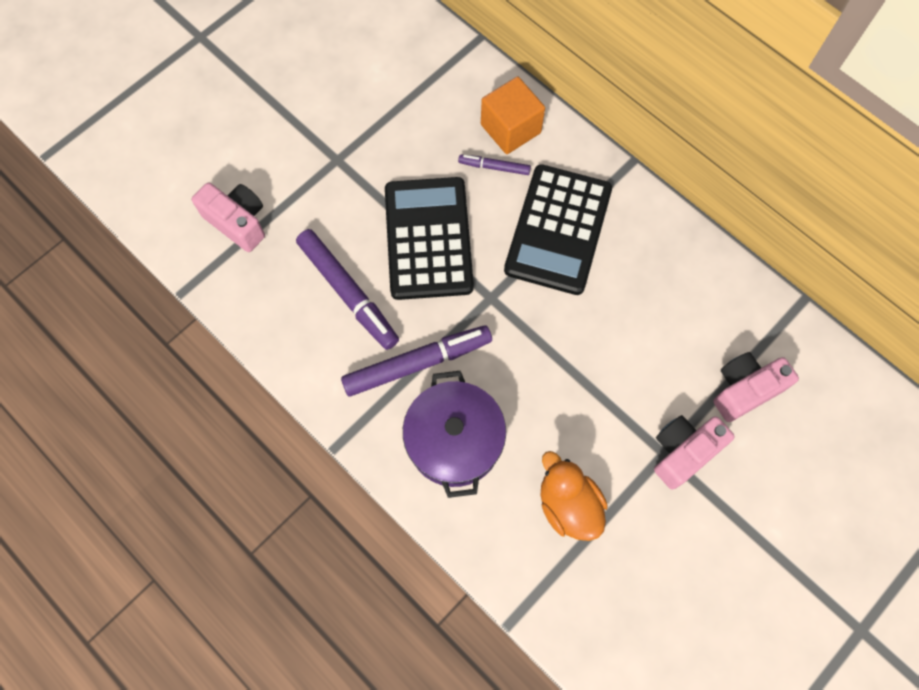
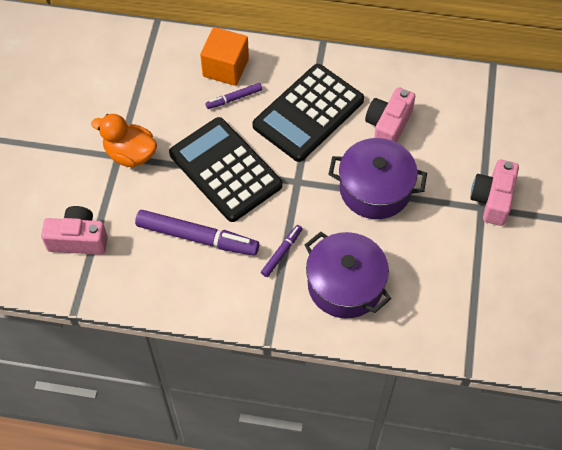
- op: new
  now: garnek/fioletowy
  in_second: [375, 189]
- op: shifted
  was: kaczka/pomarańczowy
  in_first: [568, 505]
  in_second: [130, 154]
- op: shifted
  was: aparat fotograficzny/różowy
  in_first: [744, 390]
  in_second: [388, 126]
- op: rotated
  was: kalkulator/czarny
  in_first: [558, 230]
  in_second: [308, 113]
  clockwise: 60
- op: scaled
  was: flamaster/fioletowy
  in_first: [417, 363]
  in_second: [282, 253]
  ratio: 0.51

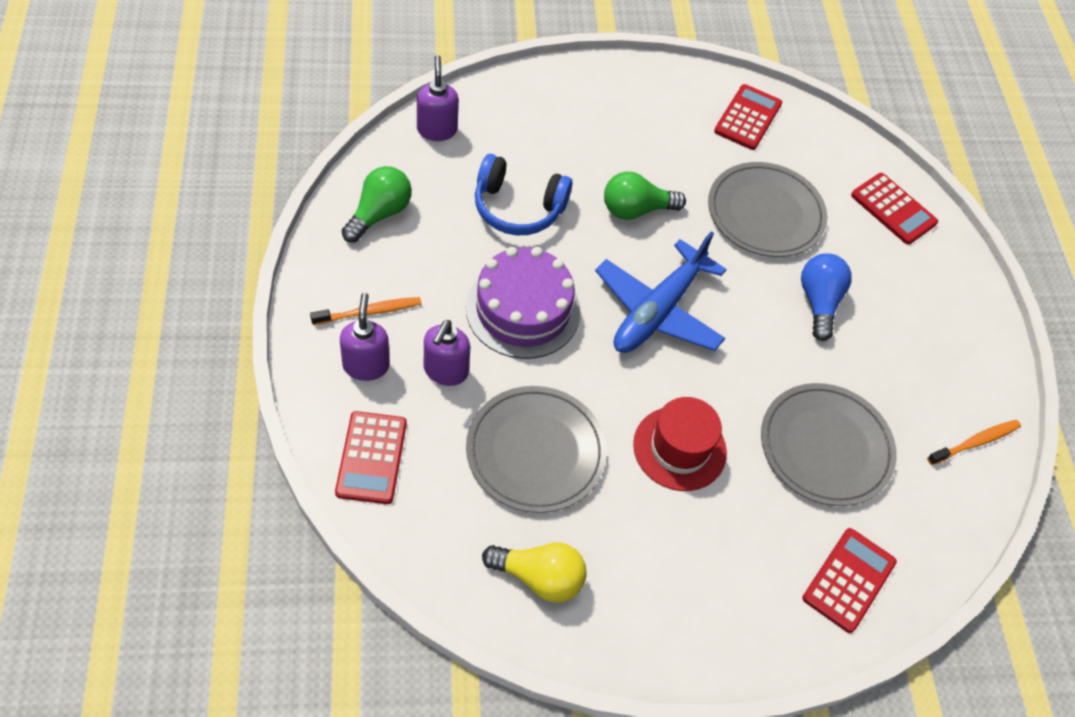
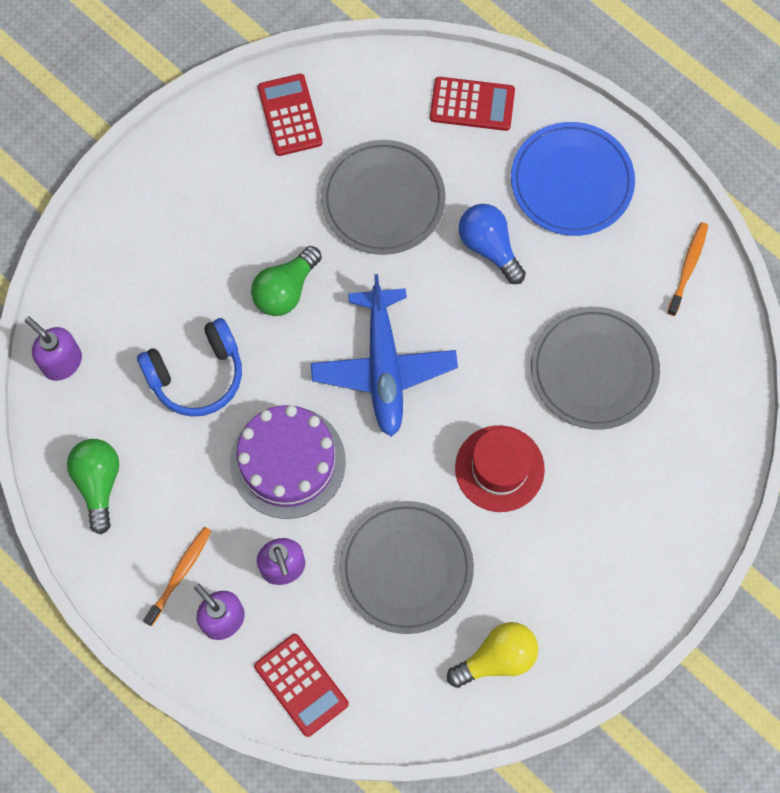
- op: gone
  was: kalkulator/czerwony
  in_first: [849, 580]
- op: new
  now: talerz/niebieski
  in_second: [571, 181]

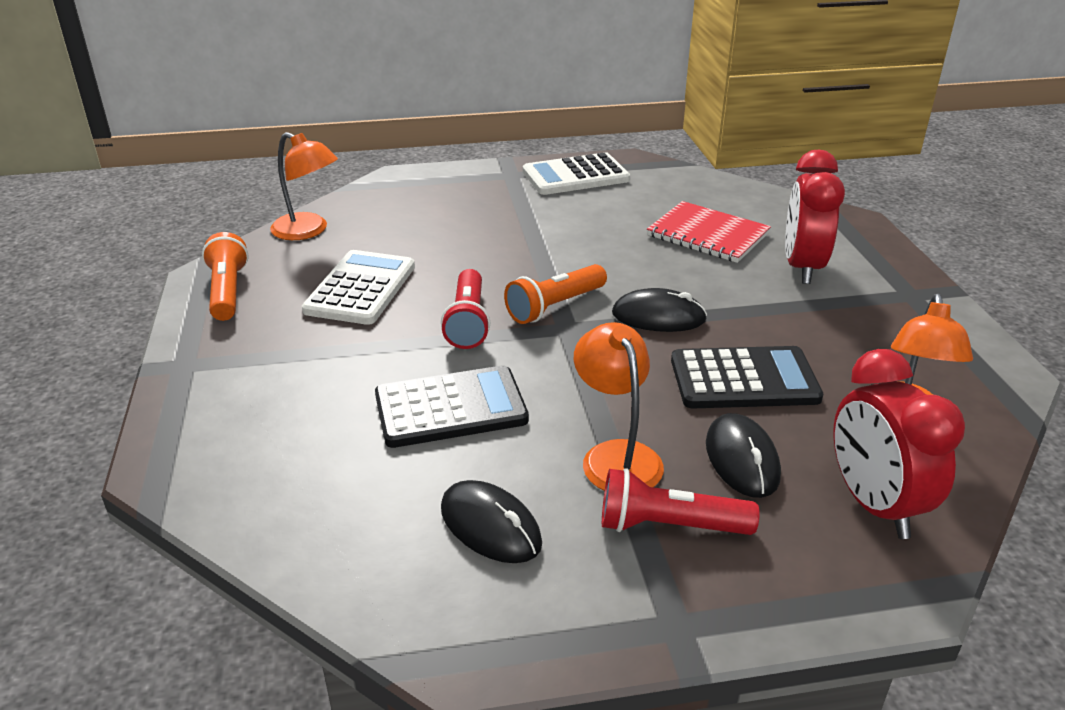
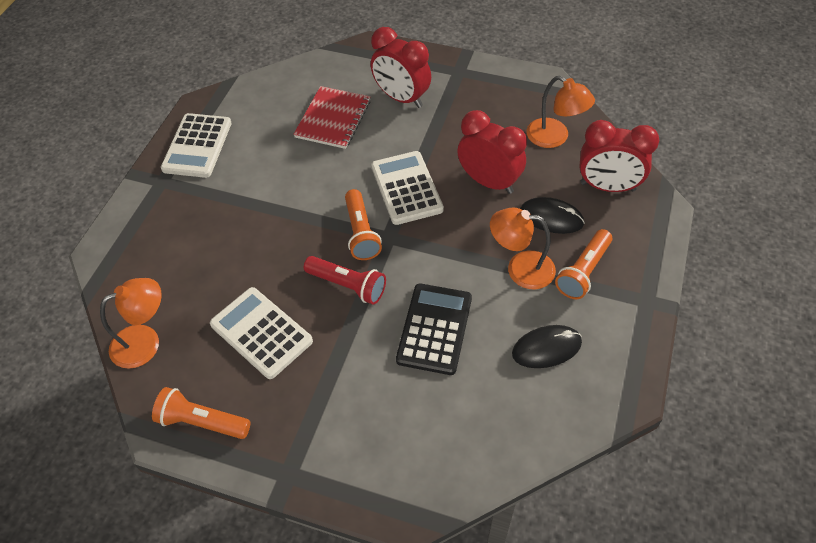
- op: swapped
  was: myszka/czarny
  now: kalkulator/biały
  in_first: [658, 316]
  in_second: [406, 188]
- op: swapped
  was: kalkulator/czarny
  now: budzik/czerwony
  in_first: [744, 379]
  in_second: [489, 182]
- op: repainted
  was: latarka/czerwony
  now: latarka/pomarańczowy
  in_first: [669, 526]
  in_second: [583, 271]
- op: rotated
  was: zeszyt/czerwony
  in_first: [707, 235]
  in_second: [333, 119]
  clockwise: -45

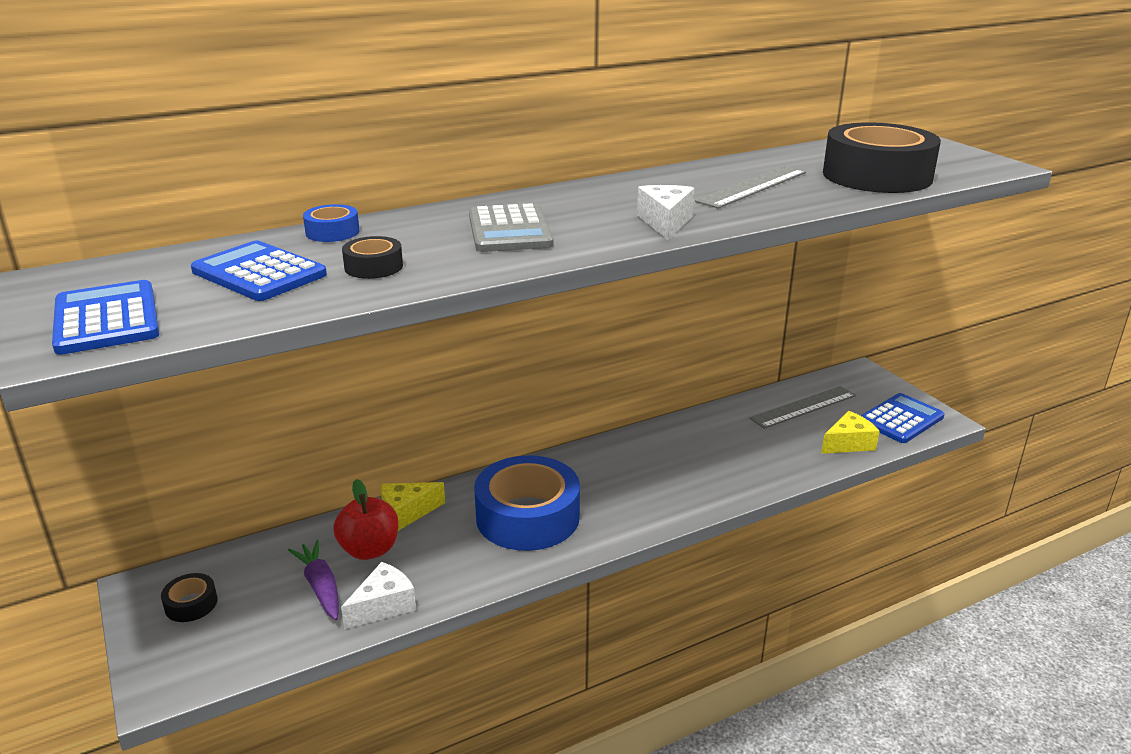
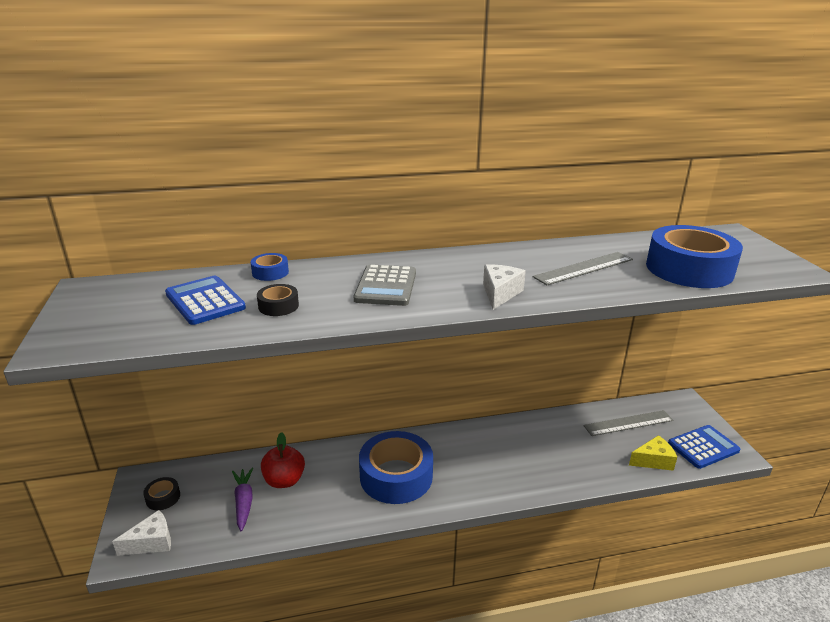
- op: gone
  was: kalkulator/niebieski
  in_first: [107, 319]
- op: gone
  was: ser/żółty
  in_first: [406, 513]
- op: shifted
  was: ser/biały
  in_first: [383, 605]
  in_second: [151, 542]
- op: repainted
  was: taśma klejąca/czarny
  now: taśma klejąca/niebieski
  in_first: [877, 176]
  in_second: [689, 269]

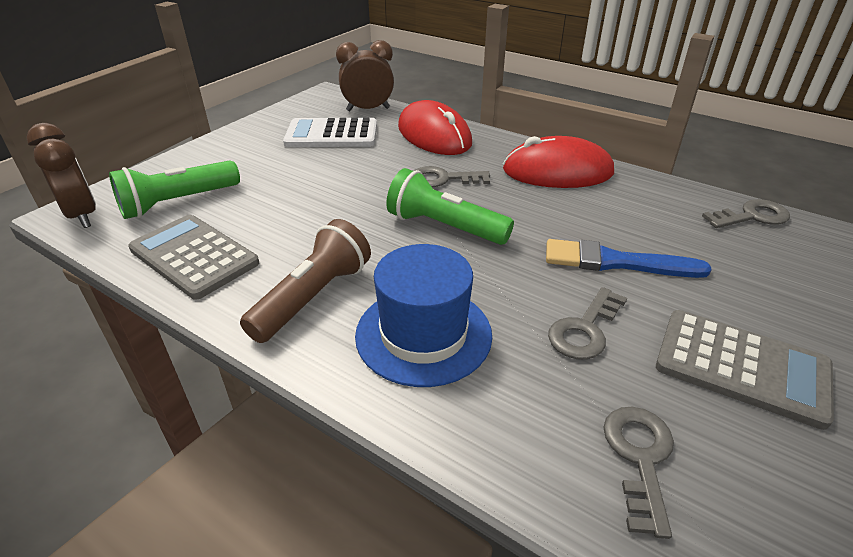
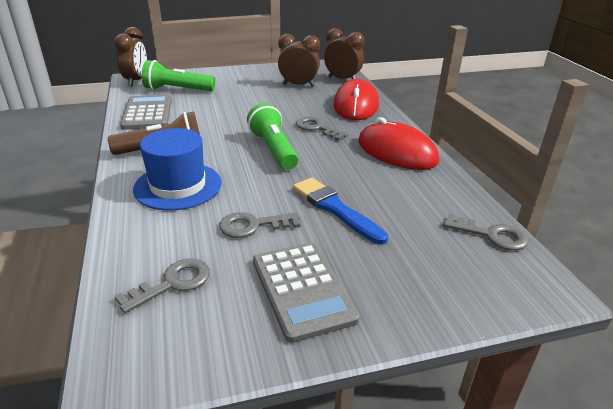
- op: swapped
  was: kalkulator/biały
  now: budzik/brązowy
  in_first: [332, 134]
  in_second: [298, 85]

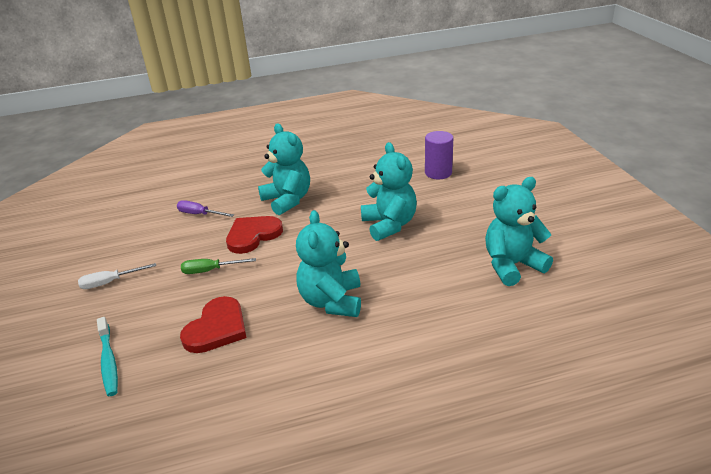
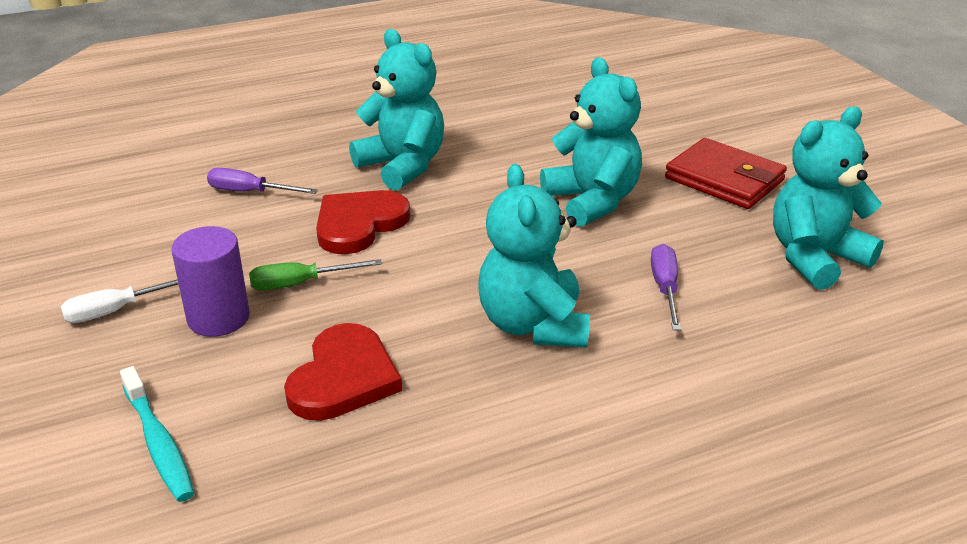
- op: new
  now: śrubokręt/fioletowy
  in_second: [665, 288]
- op: new
  now: portfel/czerwony
  in_second: [724, 179]
- op: shifted
  was: walec/fioletowy
  in_first: [438, 173]
  in_second: [218, 318]

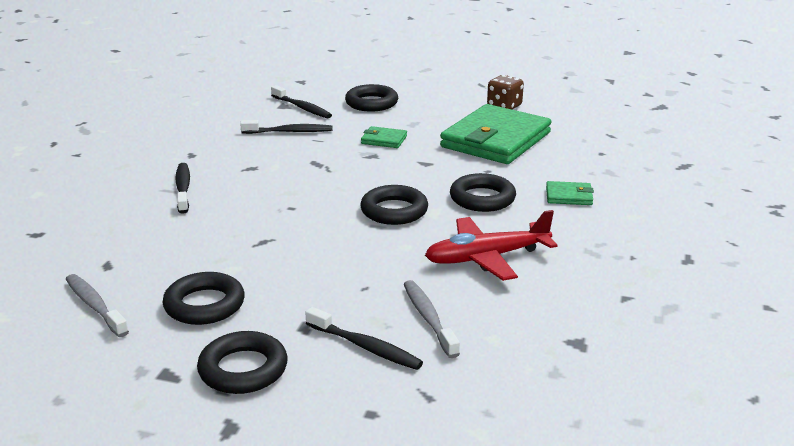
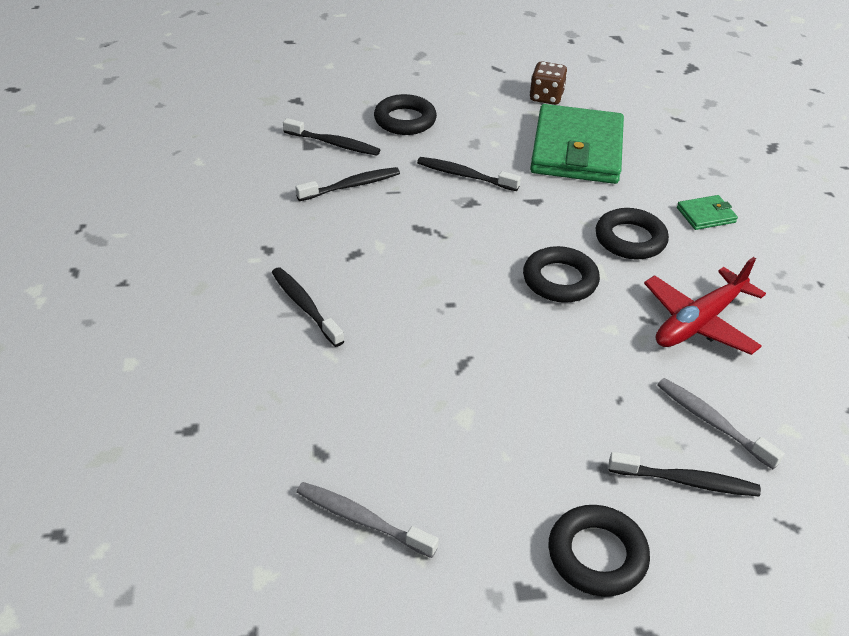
- op: gone
  was: pierścień/czarny
  in_first: [204, 305]
- op: swapped
  was: portfel/zielony
  now: szczoteczka do zębów/czarny
  in_first: [384, 140]
  in_second: [464, 175]

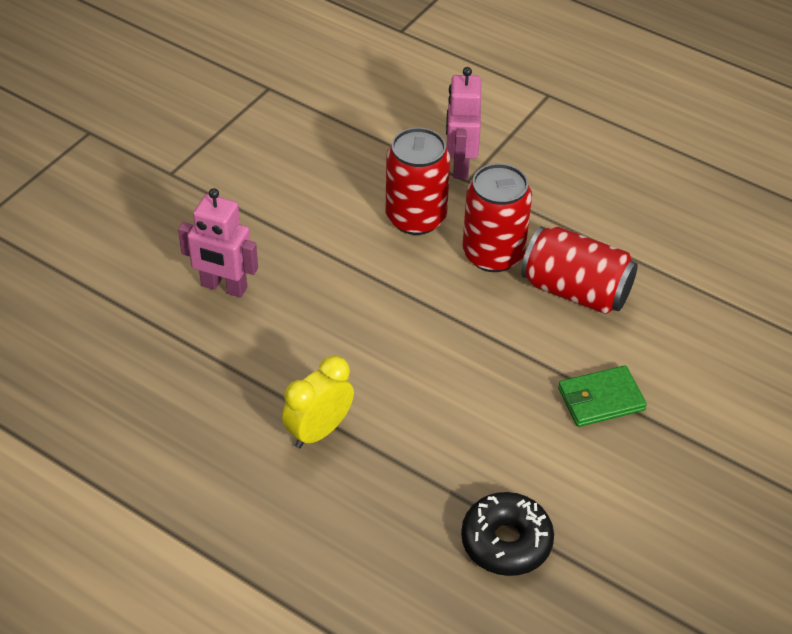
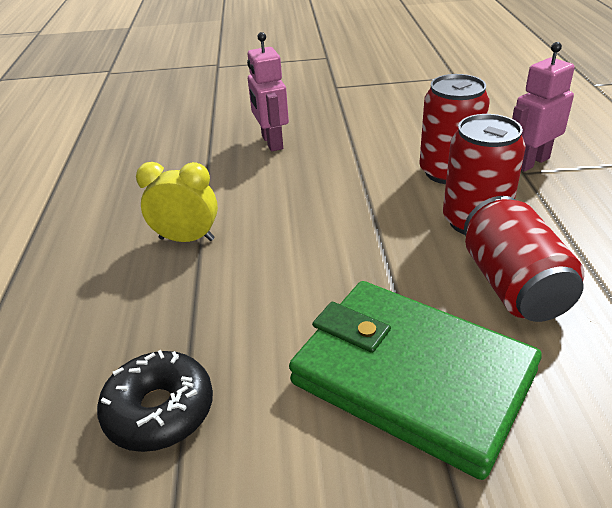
- op: scaled
  was: portfel/zielony
  in_first: [600, 399]
  in_second: [411, 377]
  ratio: 2.15

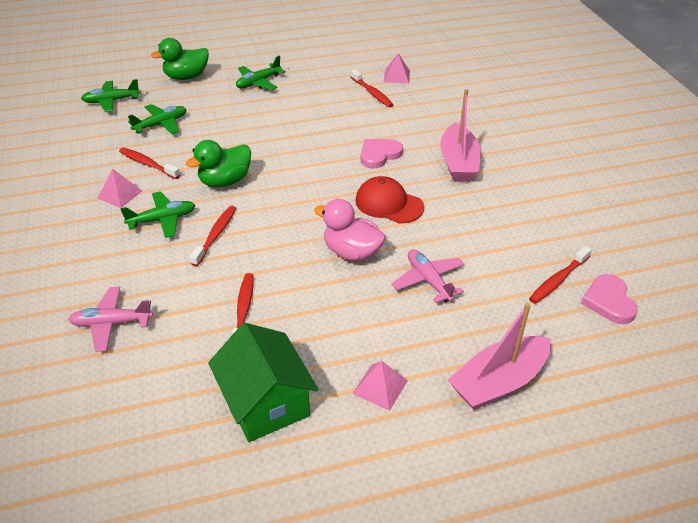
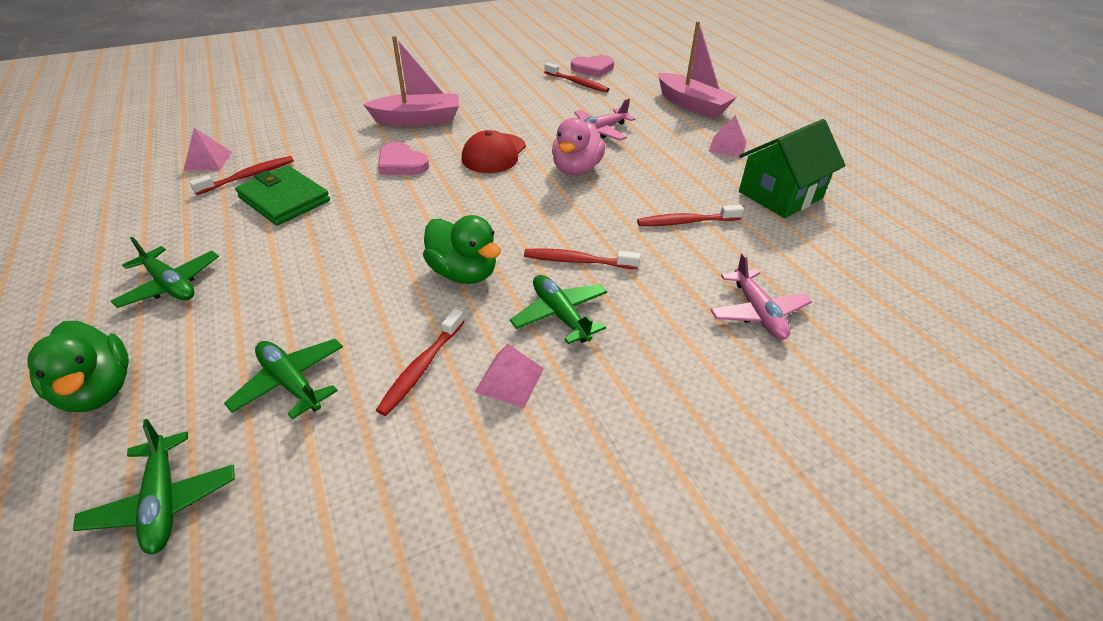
- op: new
  now: portfel/zielony
  in_second: [284, 199]

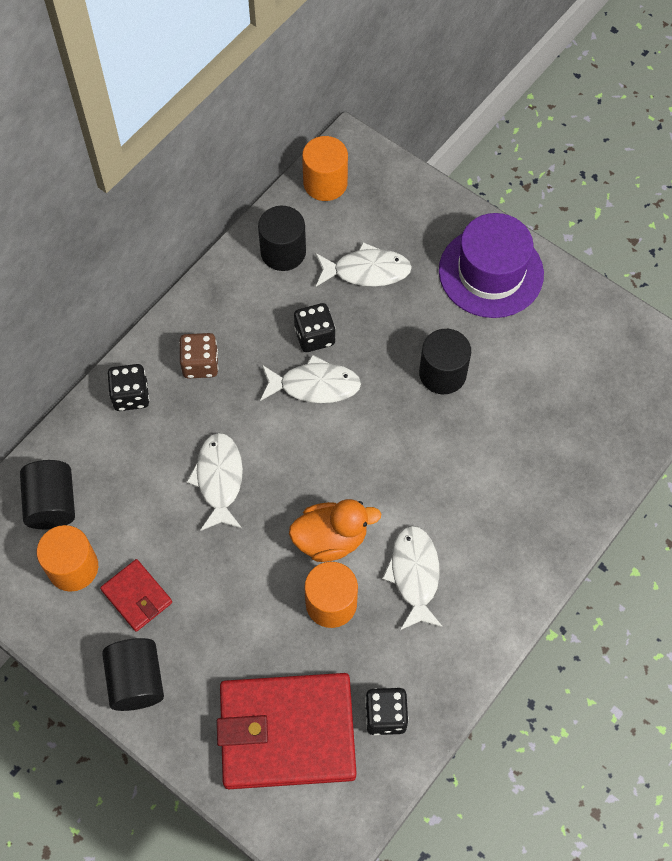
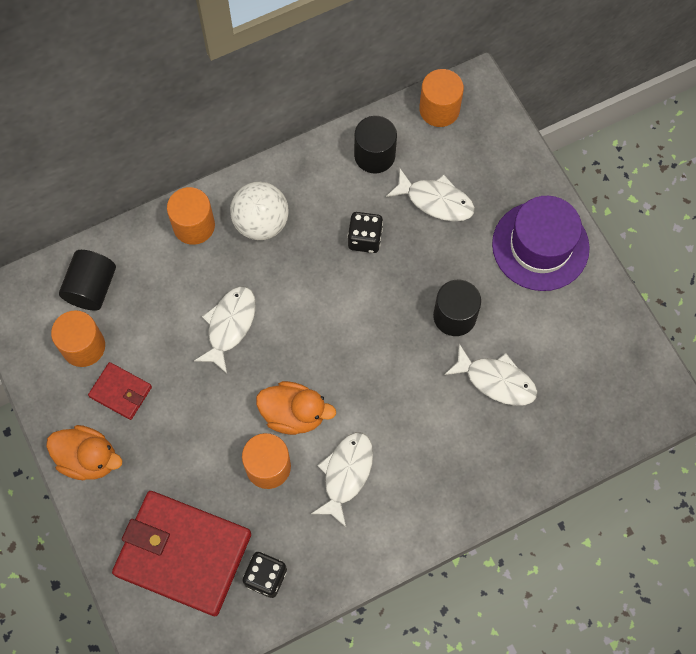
- op: shifted
  was: ryba/biały
  in_first: [314, 385]
  in_second: [496, 380]
- op: swapped
  was: walec/czarny
  now: kaczka/pomarańczowy
  in_first: [136, 680]
  in_second: [89, 459]
- op: swapped
  was: kostka do gry/czarny
  now: walec/pomarańczowy
  in_first: [131, 396]
  in_second: [194, 226]
- op: swapped
  was: kostka do gry/brązowy
  now: piłka/biały
  in_first: [200, 364]
  in_second: [261, 223]
- op: rotated
  was: portfel/czerwony
  in_first: [137, 596]
  in_second: [121, 392]
  clockwise: -45

